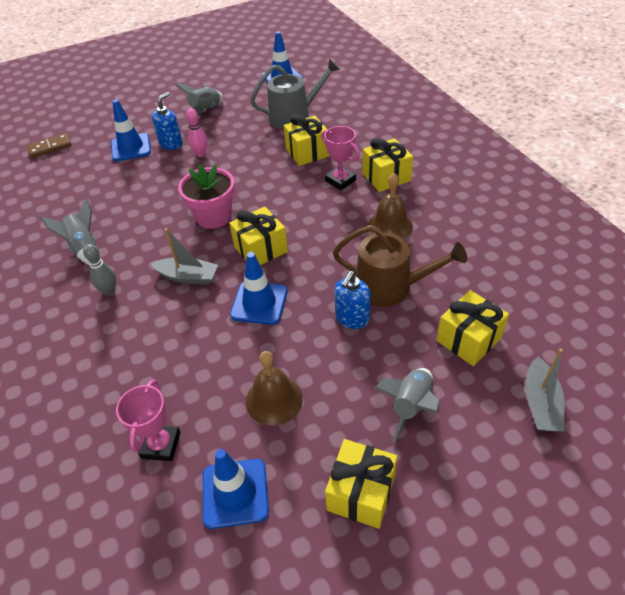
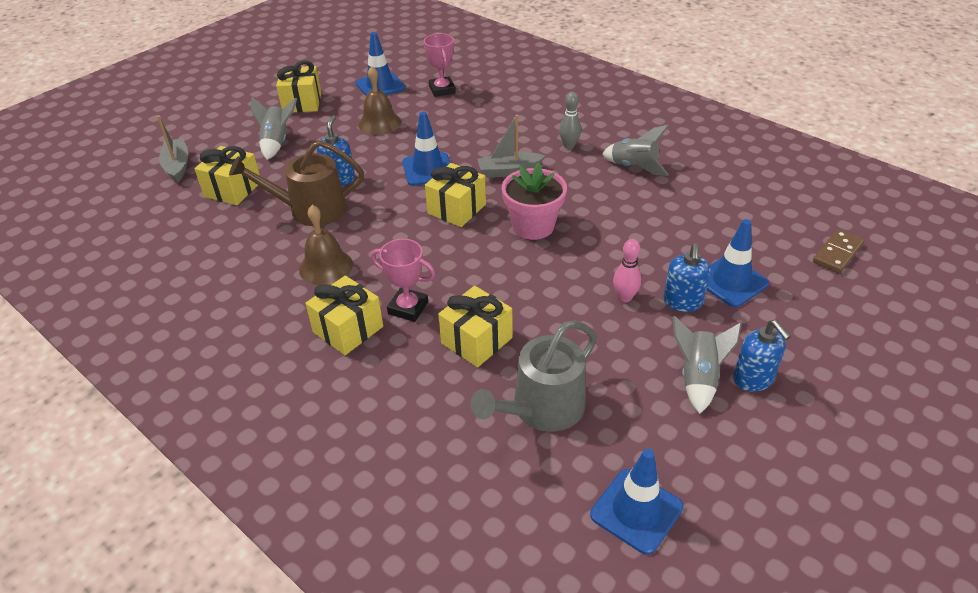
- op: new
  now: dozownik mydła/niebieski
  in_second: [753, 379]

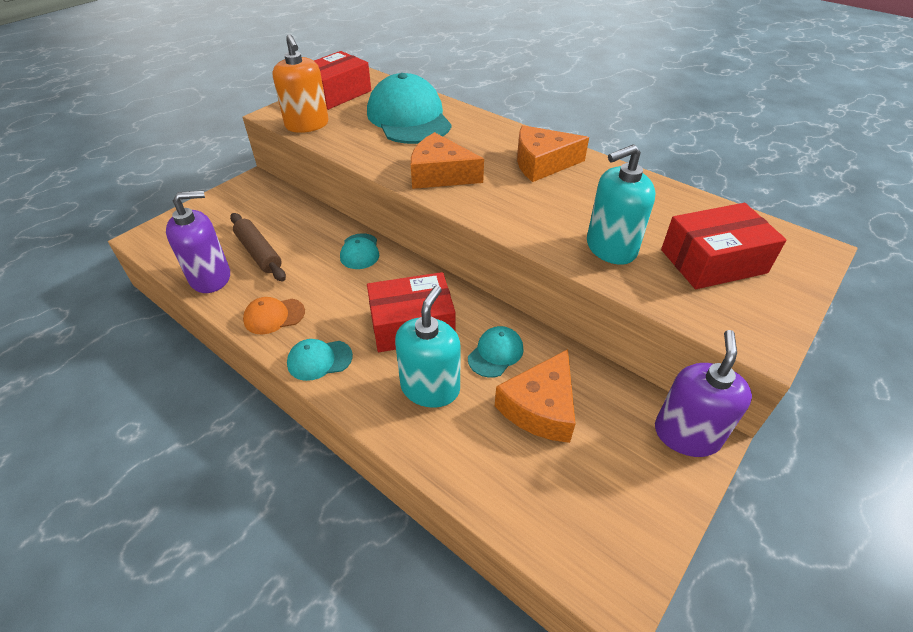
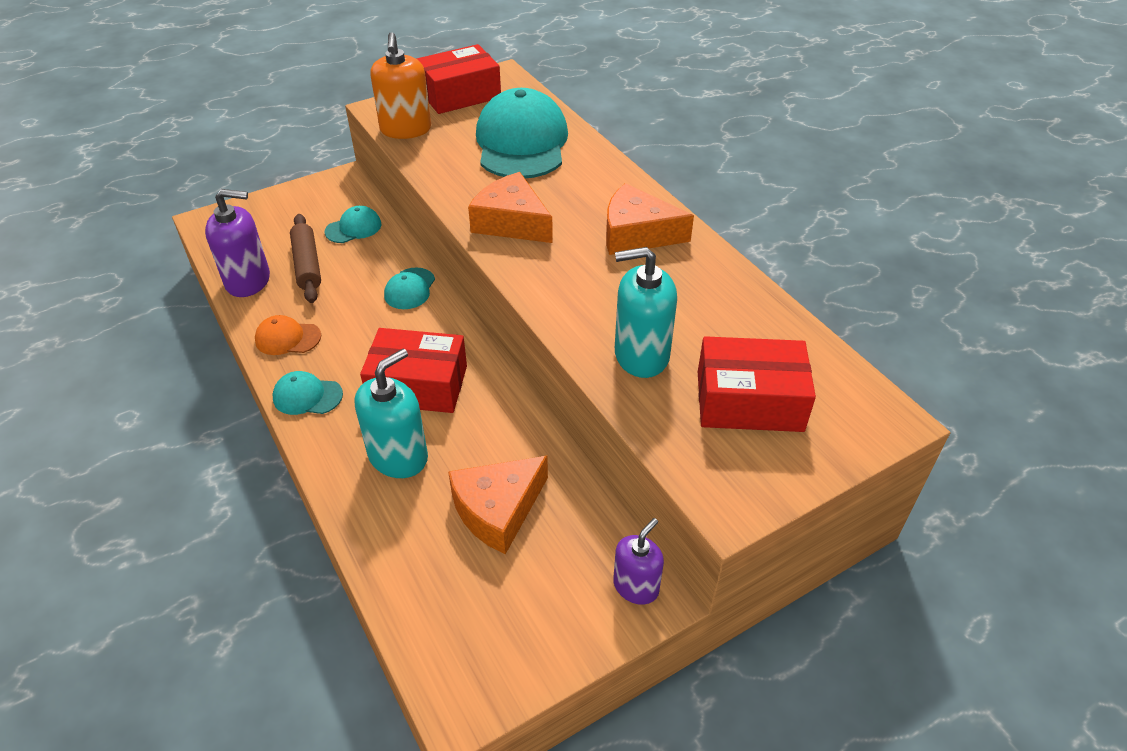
- op: shifted
  was: czapka/turkusowy
  in_first: [495, 353]
  in_second: [353, 228]
- op: scaled
  was: dozownik mydła/fioletowy
  in_first: [686, 434]
  in_second: [636, 586]
  ratio: 0.64

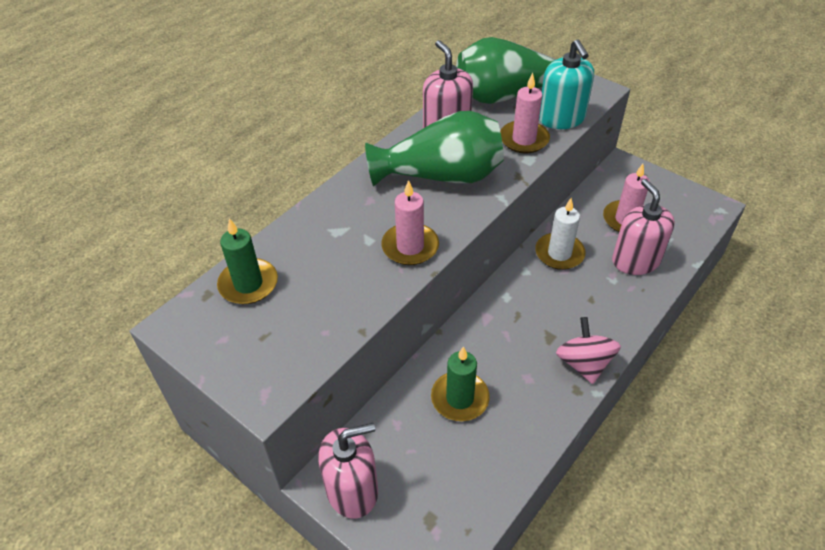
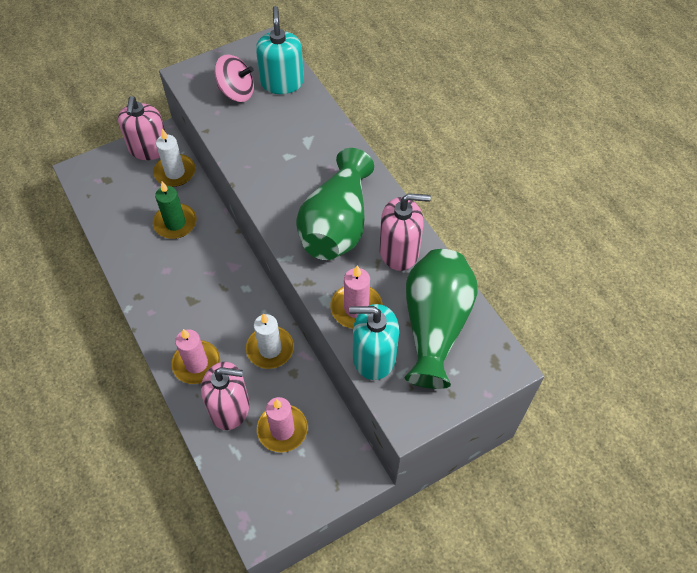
- op: new
  now: świeca/biały
  in_second: [175, 172]
- op: shifted
  was: świeca/różowy
  in_first: [410, 247]
  in_second: [196, 363]
- op: shifted
  was: bączek/różowy
  in_first: [584, 363]
  in_second: [236, 92]
- op: swapped
  was: świeca/zielony
  now: dozownik mydła/turkusowy
  in_first: [248, 284]
  in_second: [282, 82]

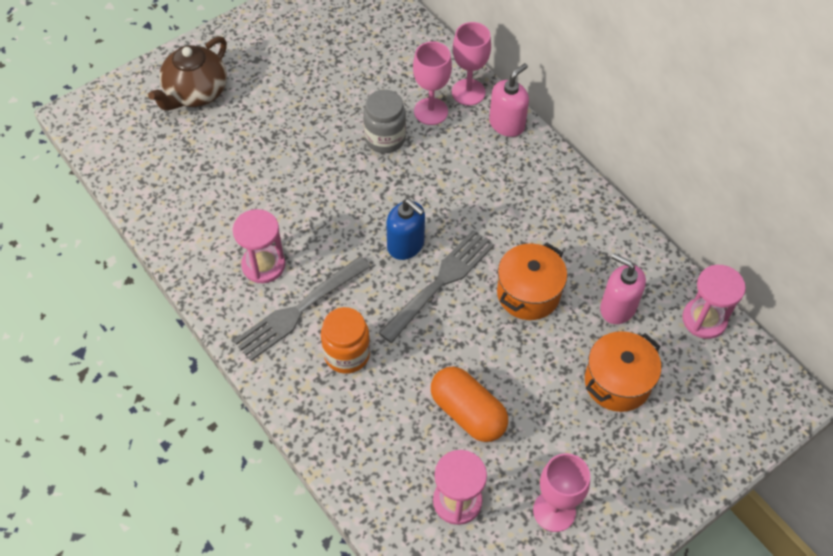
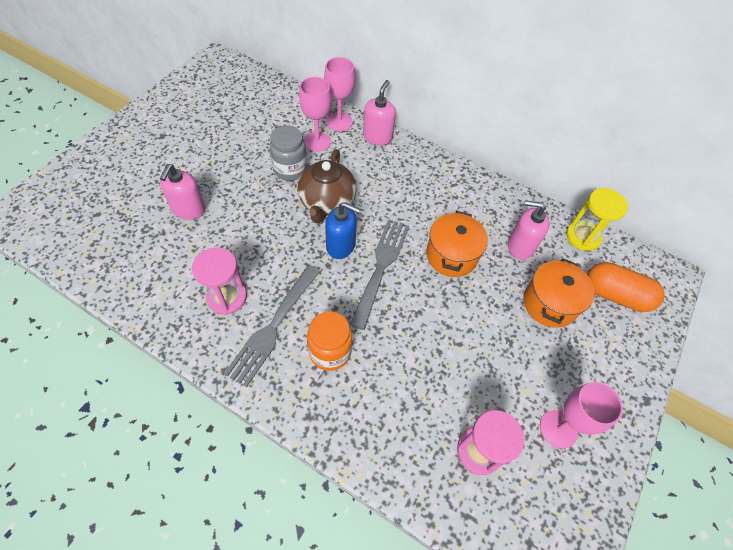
- op: new
  now: dozownik mydła/różowy
  in_second: [189, 210]
- op: shifted
  was: imbryk/brązowy
  in_first: [195, 93]
  in_second: [326, 202]
- op: shifted
  was: kapsułka/pomarańczowy
  in_first: [468, 412]
  in_second: [615, 295]
- op: repainted
  was: klepsydra/różowy
  now: klepsydra/żółty
  in_first: [704, 319]
  in_second: [582, 237]

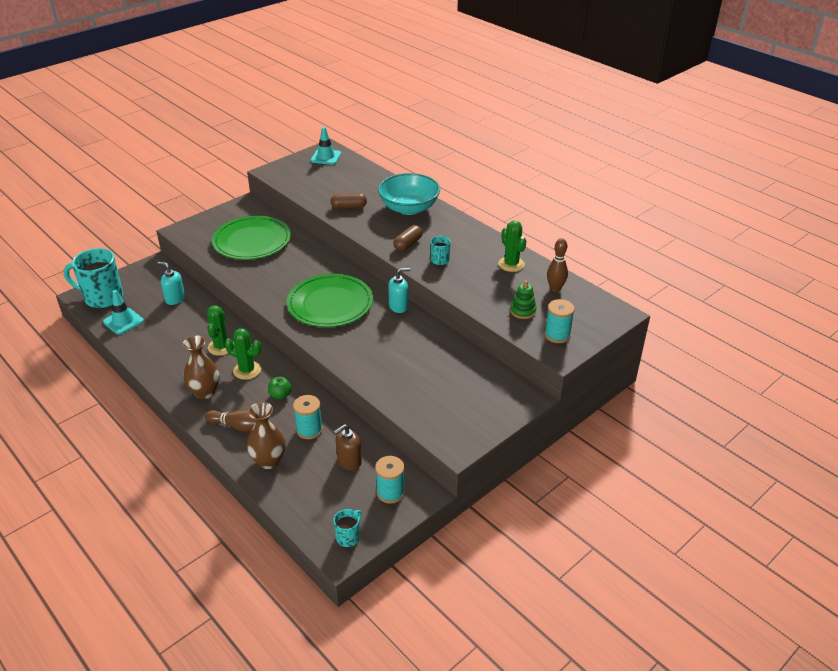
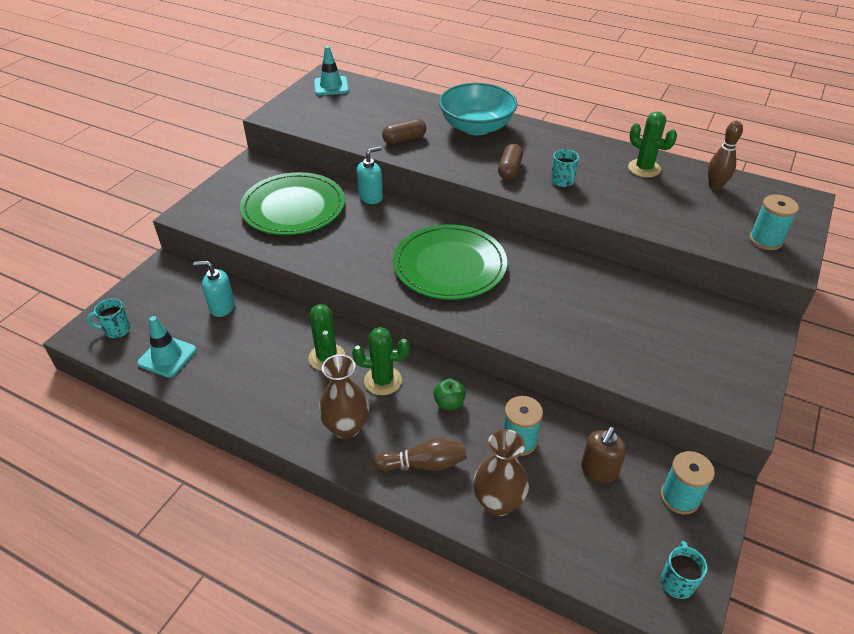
- op: gone
  was: zabawka nakładanka/zielony
  in_first: [523, 311]
- op: shifted
  was: dozownik mydła/turkusowy
  in_first: [398, 306]
  in_second: [371, 197]
- op: scaled
  was: kubek/turkusowy
  in_first: [102, 298]
  in_second: [116, 330]
  ratio: 0.47

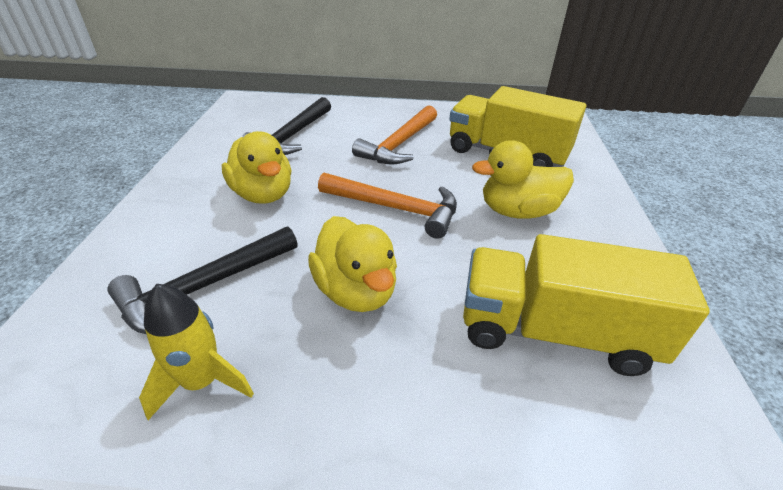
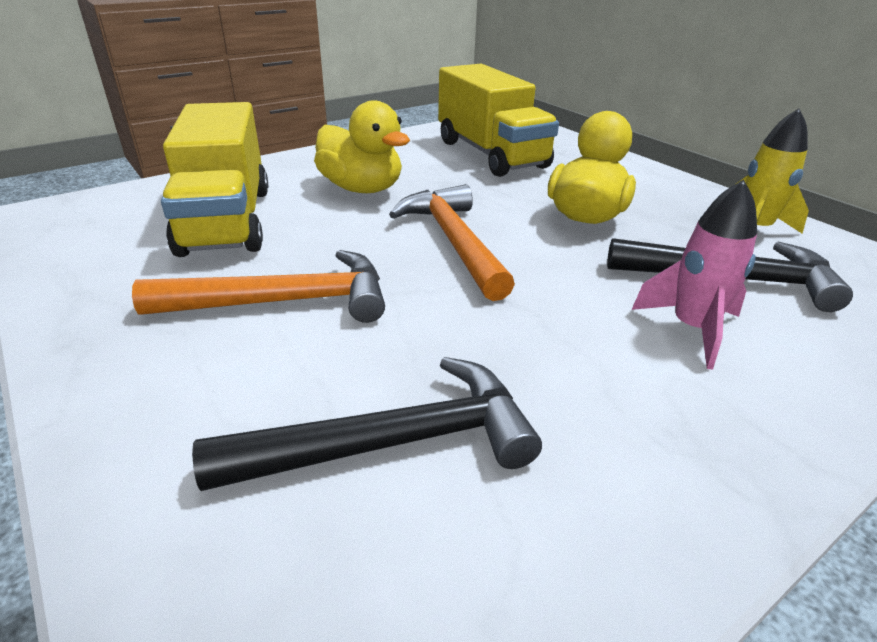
- op: gone
  was: kaczka/żółty
  in_first: [263, 194]
- op: new
  now: rakieta/różowy
  in_second: [692, 329]

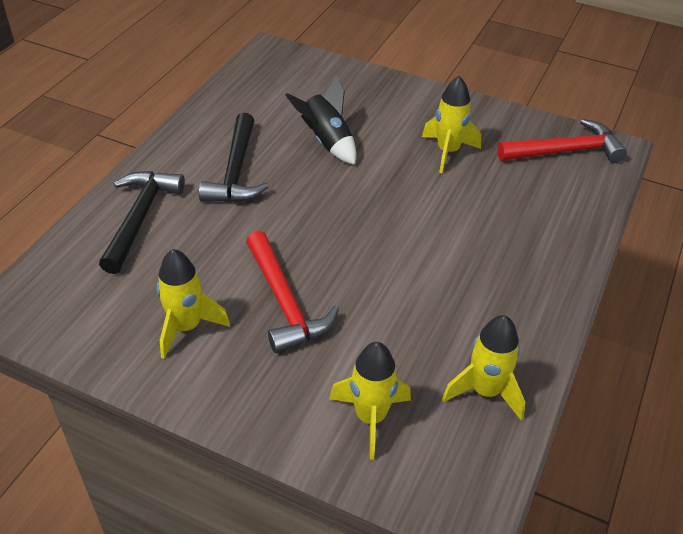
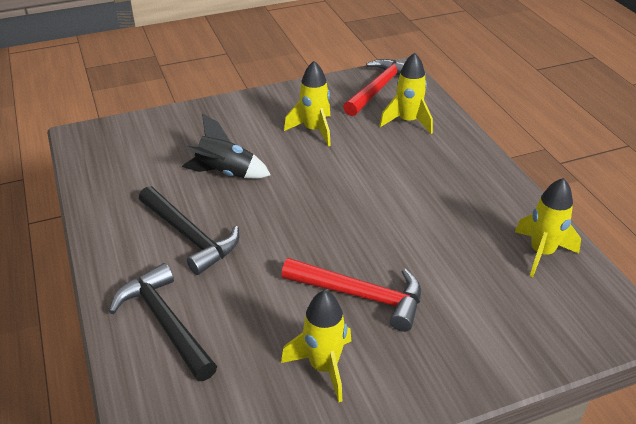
- op: shifted
  was: rakieta/żółty
  in_first: [370, 417]
  in_second: [407, 121]

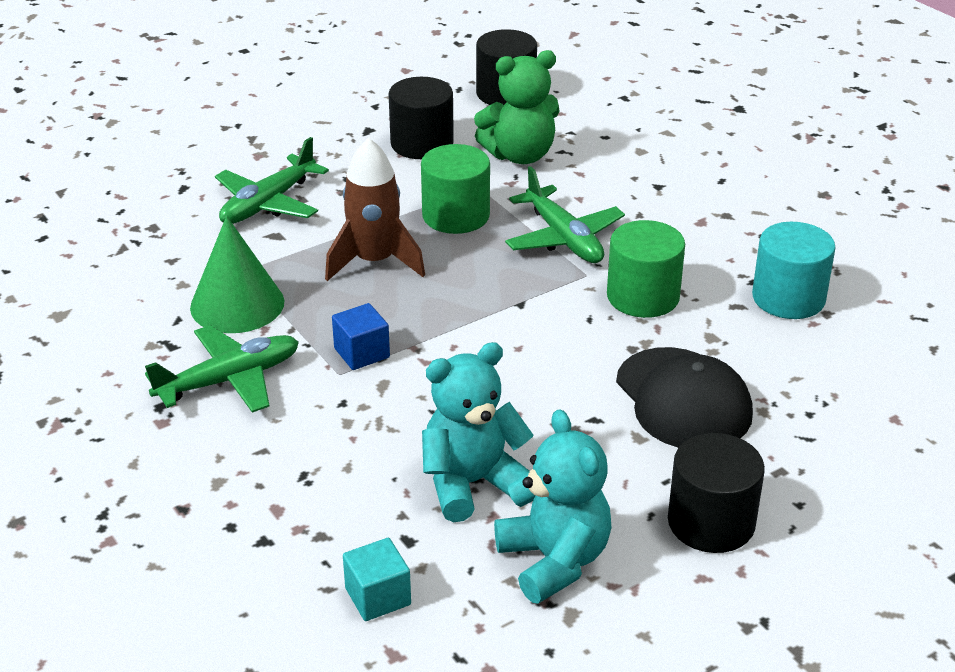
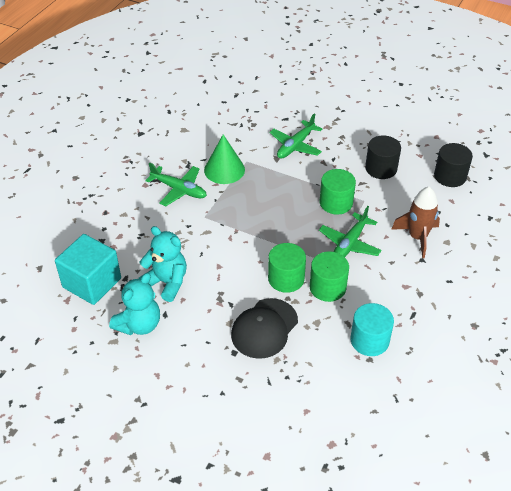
- op: gone
  was: sześcian/niebieski
  in_first: [362, 353]
- op: gone
  was: miś/zielony
  in_first: [520, 155]
- op: gone
  was: walec/czarny
  in_first: [711, 522]
- op: new
  now: walec/zielony
  in_second: [286, 278]
- op: shifted
  was: rakieta/brązowy
  in_first: [374, 261]
  in_second: [417, 237]
- op: rotated
  was: samolot/zielony
  in_first: [268, 203]
  in_second: [295, 146]
  clockwise: -60
- op: scaled
  was: sześcian/turkusowy
  in_first: [378, 596]
  in_second: [92, 283]
  ratio: 2.09

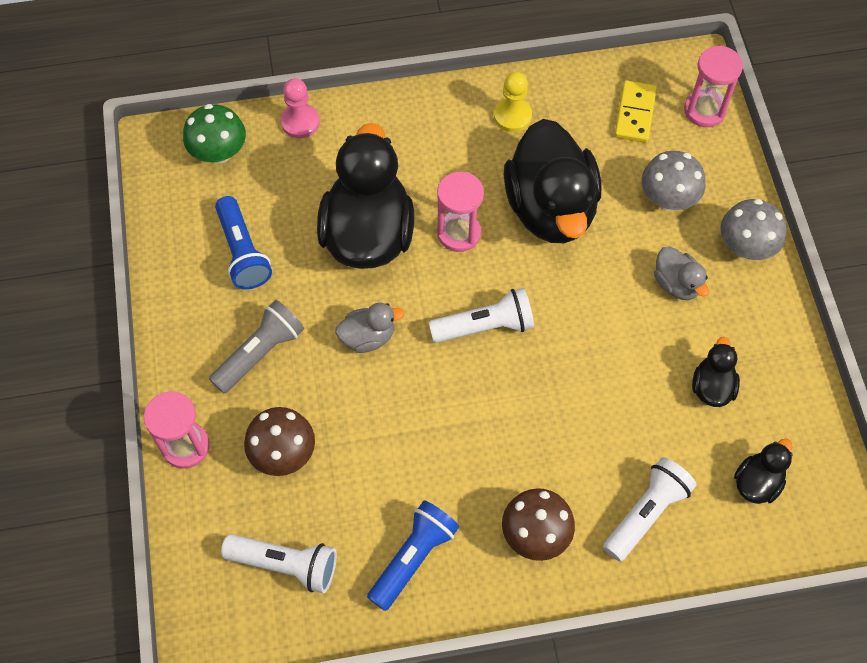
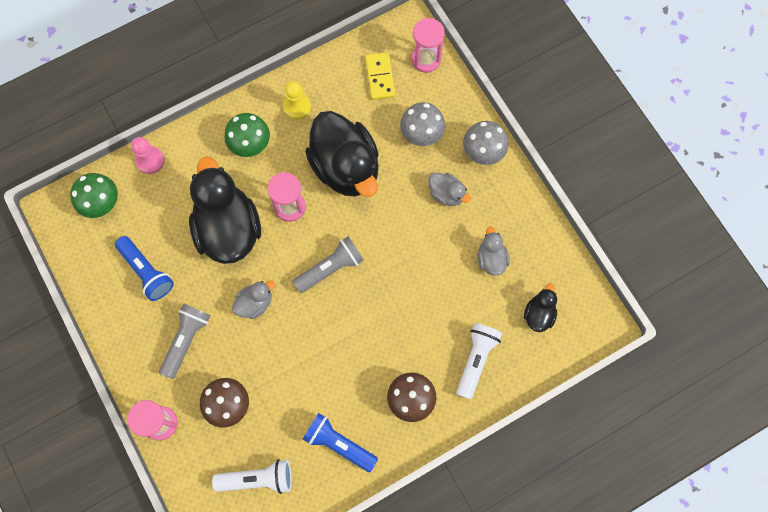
- op: new
  now: grzyb/zielony
  in_second: [250, 144]
- op: repainted
  was: latarka/biały
  now: latarka/szary
  in_first: [485, 326]
  in_second: [331, 268]
- op: repainted
  was: kaczka/czarny
  now: kaczka/szary
  in_first: [712, 387]
  in_second: [491, 259]
- op: rotated
  was: latarka/niebieski
  in_first: [413, 558]
  in_second: [338, 443]
  clockwise: -75

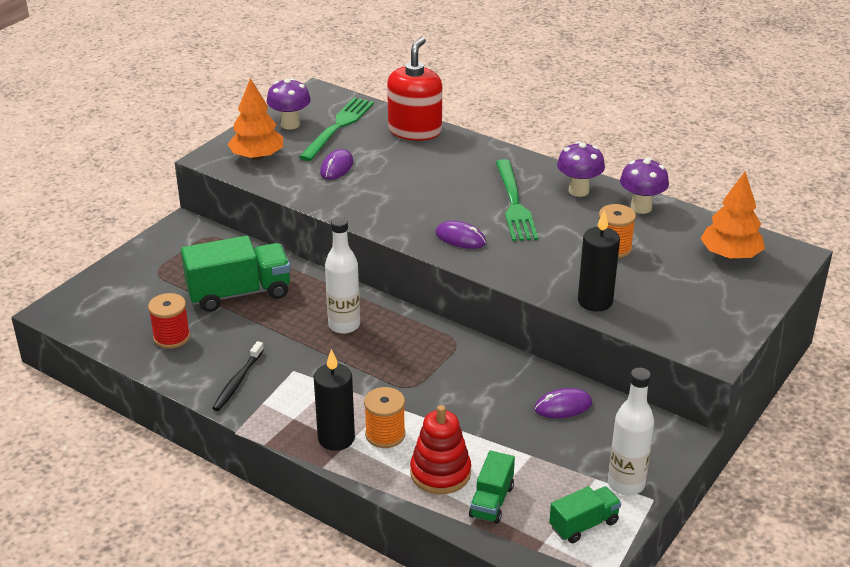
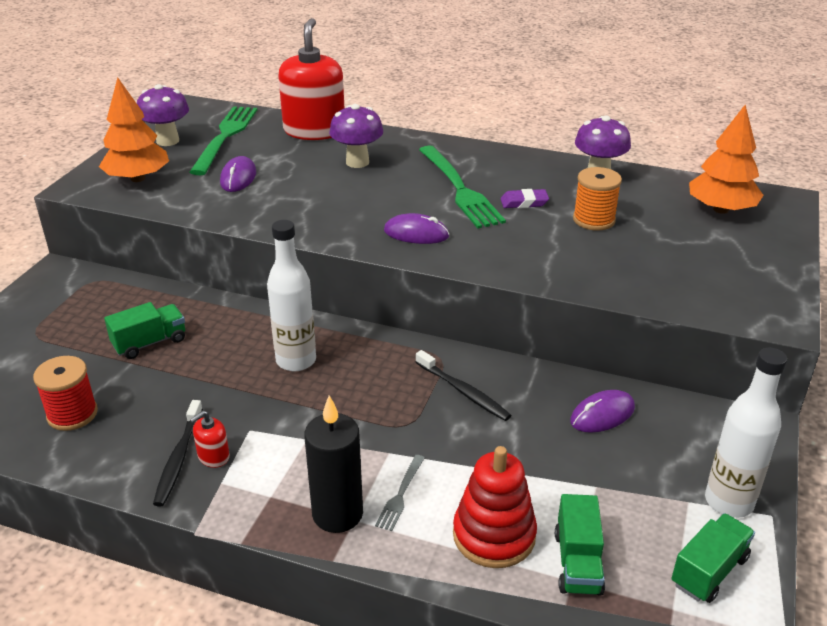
- op: gone
  was: świeca/czarny
  in_first: [595, 301]
- op: new
  now: dozownik mydła/czerwony
  in_second: [213, 456]
- op: new
  now: szczoteczka do zębów/czarny
  in_second: [463, 391]
- op: new
  now: gumka do mazania/fioletowy
  in_second: [524, 202]
- op: shifted
  was: grzyb/fioletowy
  in_first: [578, 191]
  in_second: [357, 162]
- op: swapped
  was: szpulka/pomarańczowy
  now: widelec/szary
  in_first: [385, 434]
  in_second: [400, 495]
- op: scaled
  was: ciężarówka/zielony
  in_first: [239, 293]
  in_second: [150, 343]
  ratio: 0.55

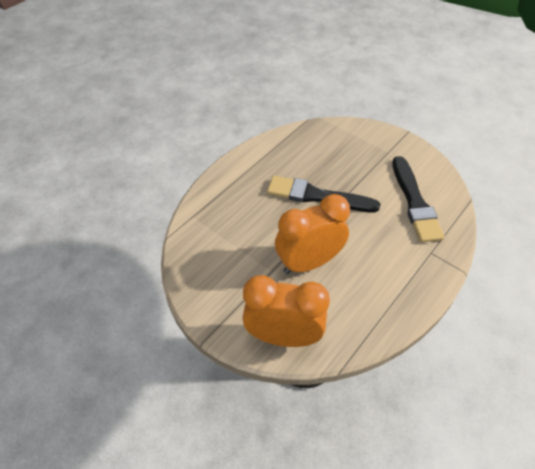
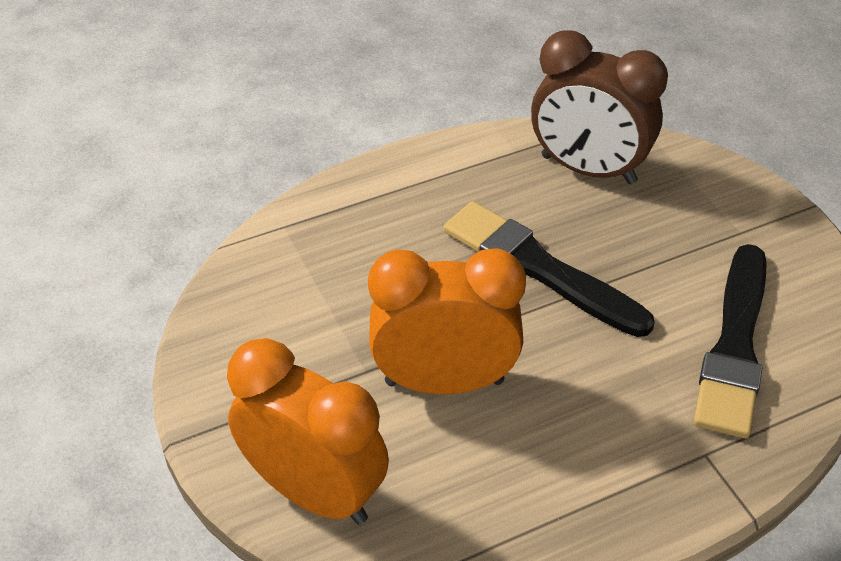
- op: new
  now: budzik/brązowy
  in_second: [588, 169]

